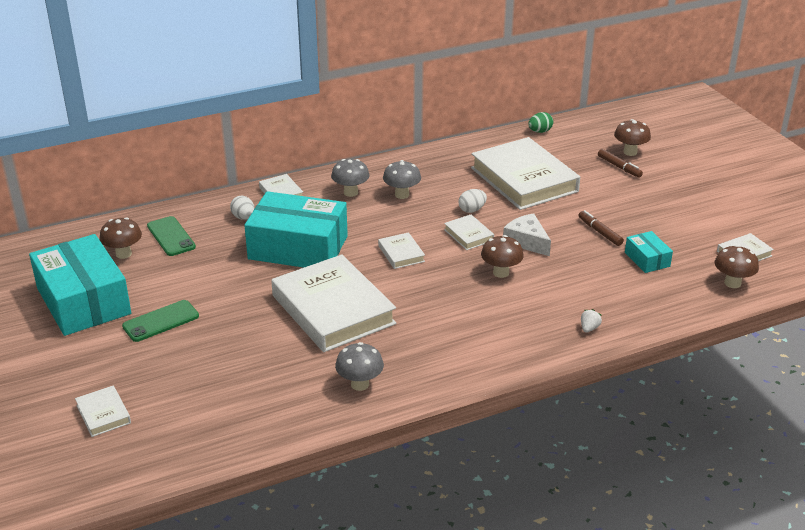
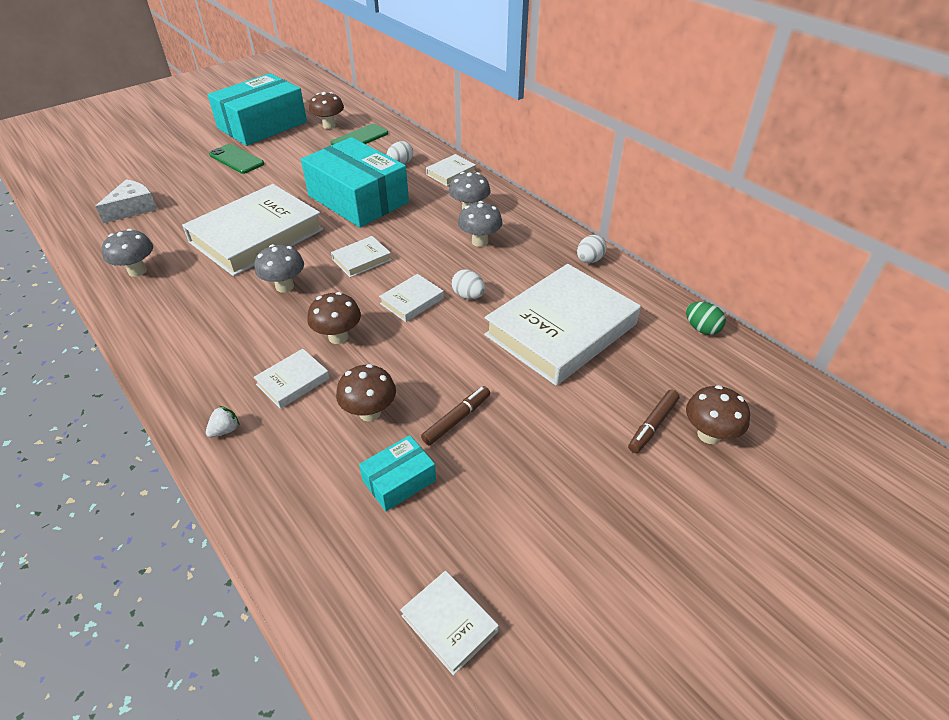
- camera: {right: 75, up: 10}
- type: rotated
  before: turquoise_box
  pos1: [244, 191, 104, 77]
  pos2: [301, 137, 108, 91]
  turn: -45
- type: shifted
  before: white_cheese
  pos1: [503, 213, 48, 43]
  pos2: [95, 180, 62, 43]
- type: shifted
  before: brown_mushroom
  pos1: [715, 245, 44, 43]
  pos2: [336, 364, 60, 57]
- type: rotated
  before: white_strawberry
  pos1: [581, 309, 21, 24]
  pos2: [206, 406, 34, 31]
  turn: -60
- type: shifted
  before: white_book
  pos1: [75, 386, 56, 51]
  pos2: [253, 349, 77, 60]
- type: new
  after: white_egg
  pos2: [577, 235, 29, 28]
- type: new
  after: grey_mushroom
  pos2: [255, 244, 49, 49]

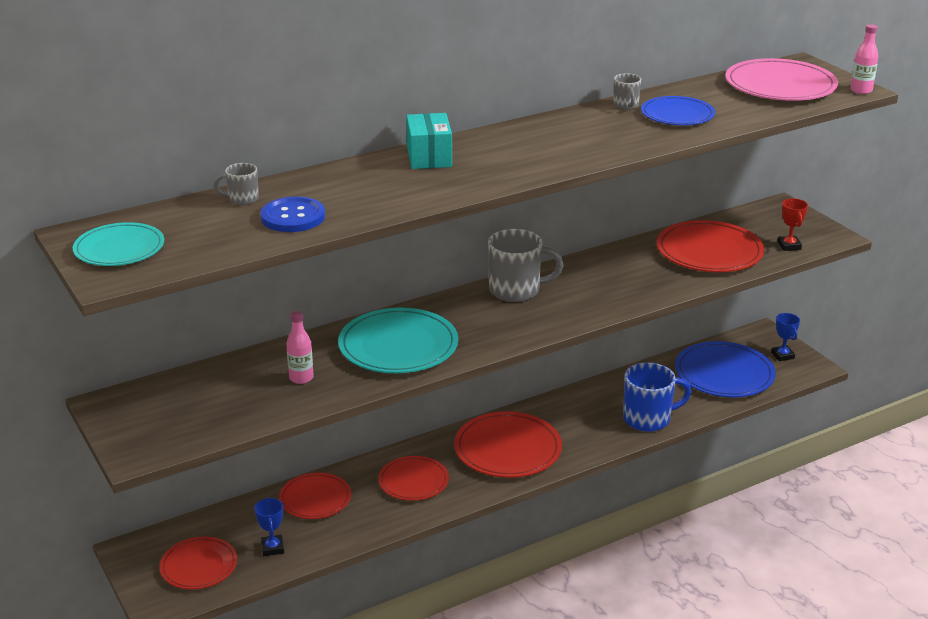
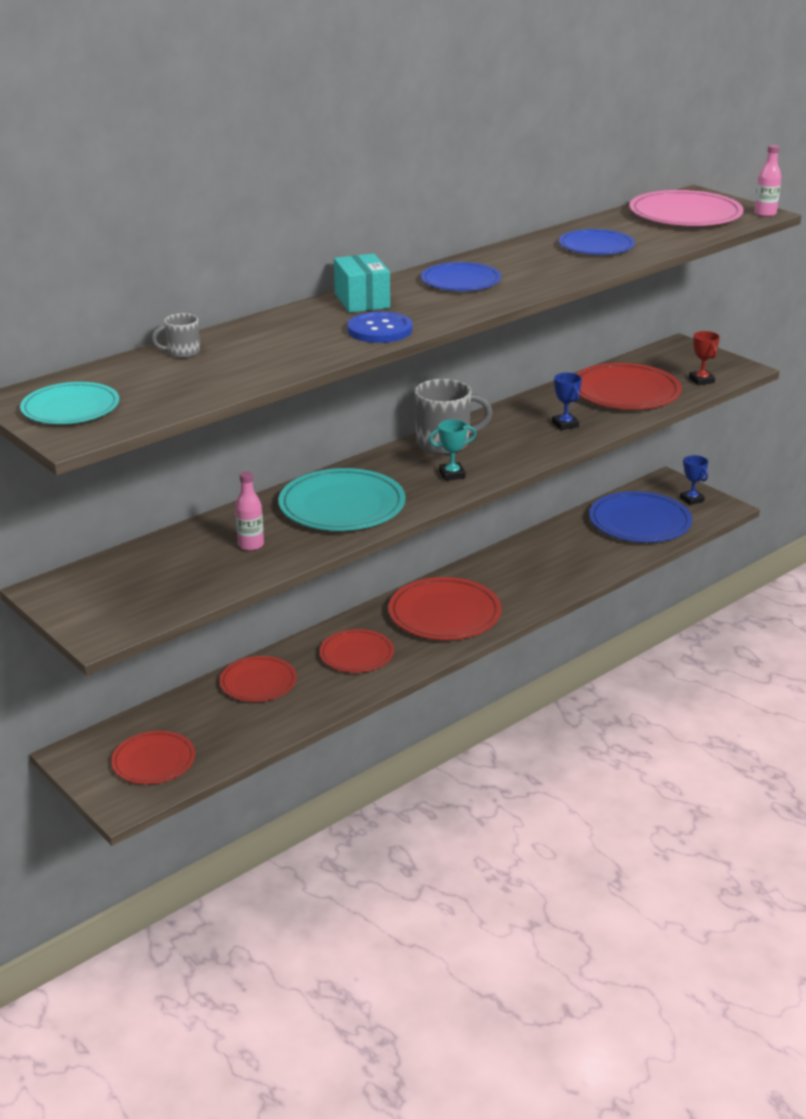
- camera: {right: -10, up: 0}
- type: gone
  before: grey_mug
  pos1: [613, 73, 28, 37]
- type: shifted
  before: blue_button
  pos1: [260, 197, 65, 35]
  pos2: [347, 311, 65, 32]
- type: gone
  before: blue_mug
  pos1: [623, 362, 69, 70]
- type: shifted
  before: blue_trophy
  pos1: [254, 498, 30, 58]
  pos2: [552, 373, 30, 57]
- type: new
  after: blue_plate
  pos2: [421, 262, 80, 29]
- type: new
  after: turquoise_trophy
  pos2: [429, 419, 47, 62]

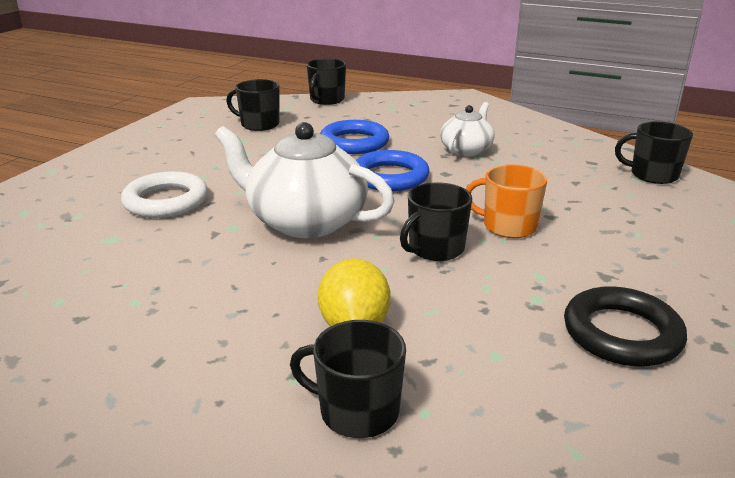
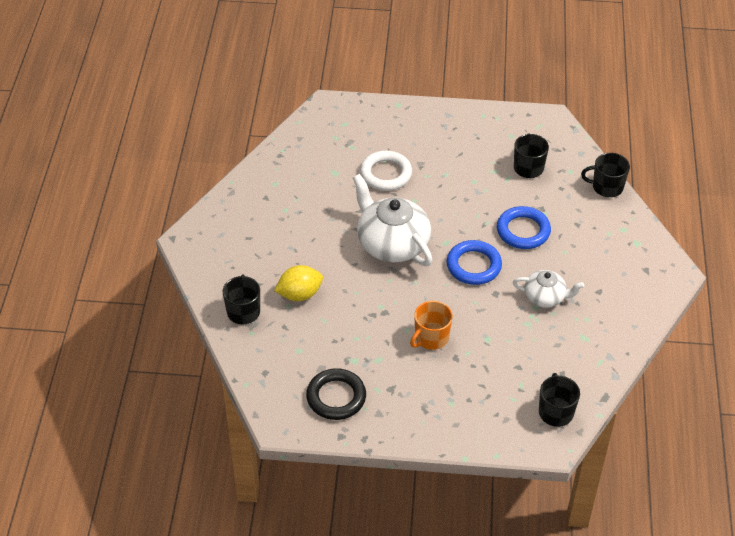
- camera: {right: 70, up: 20}
- type: rotated
  before: white_teapot
  pos1: [215, 122, 180, 116]
  pos2: [353, 174, 79, 92]
  turn: -45
- type: rotated
  before: orange_mug
  pos1: [466, 165, 81, 73]
  pos2: [410, 301, 43, 49]
  turn: -135
- type: gone
  before: black_mug
  pos1: [400, 182, 72, 79]

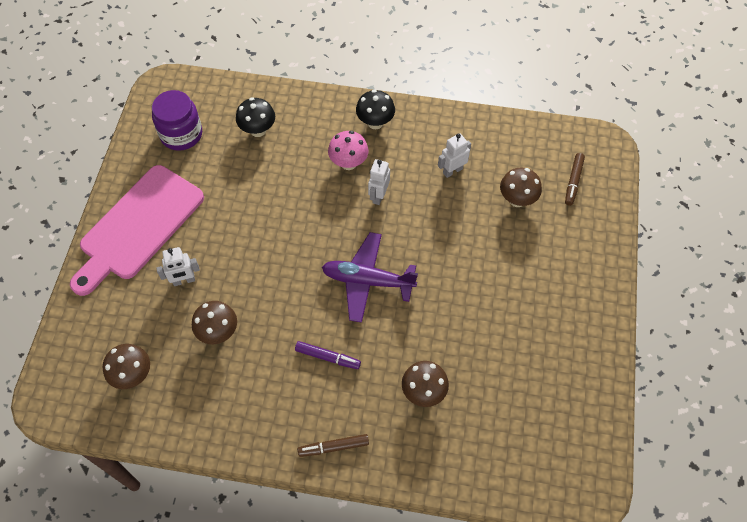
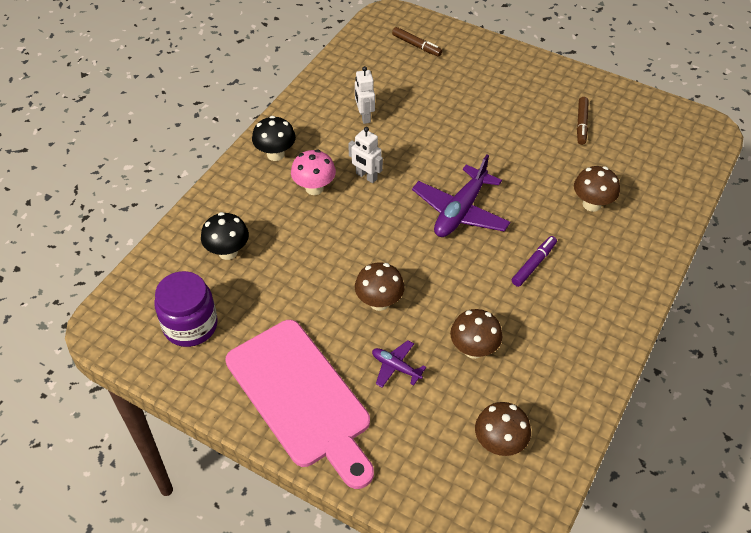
- camera: {right: -70, up: -10}
- type: shifted
  before: brown_mushroom
  pos1: [500, 167, 42, 40]
  pos2: [355, 262, 49, 49]
- type: swapped
  before: white_robot
  after: purple_plane
  pos1: [156, 247, 44, 39]
  pos2: [372, 340, 54, 48]
- type: shifted
  before: brown_marker
  pos1: [298, 434, 71, 23]
  pos2: [577, 97, 12, 48]

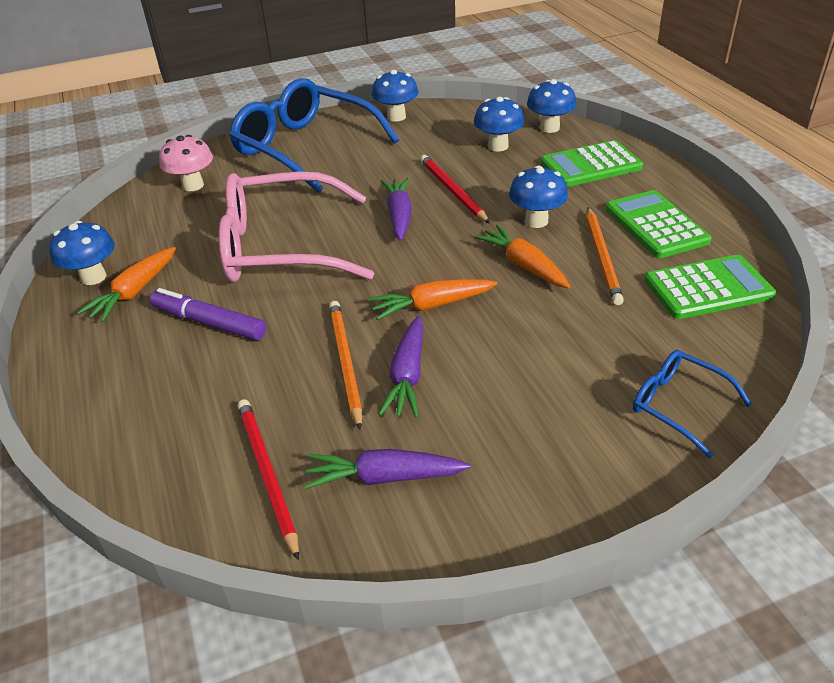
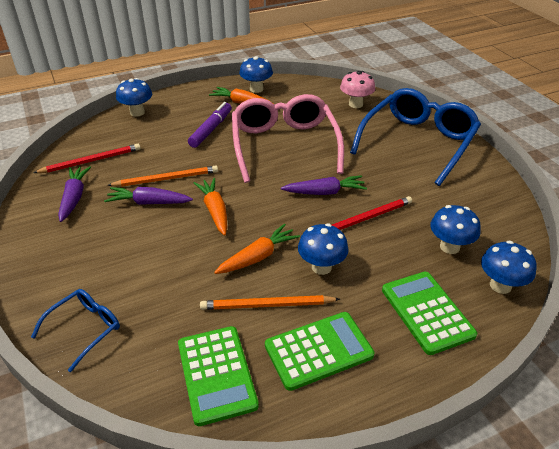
- camera: {right: 85, up: 0}
- type: shifted
  before: blue_mushroom
  pos1: [372, 70, 46, 51]
  pos2: [116, 78, 36, 39]

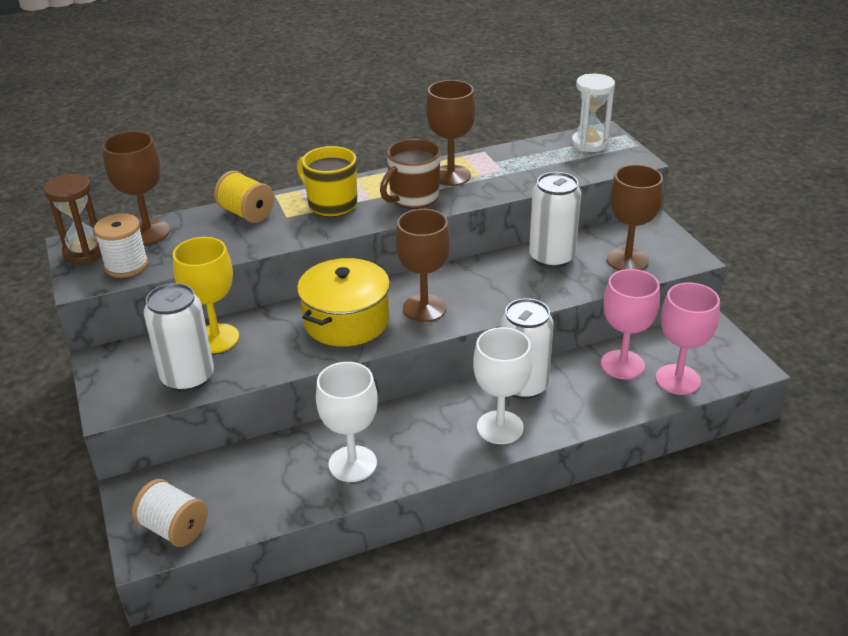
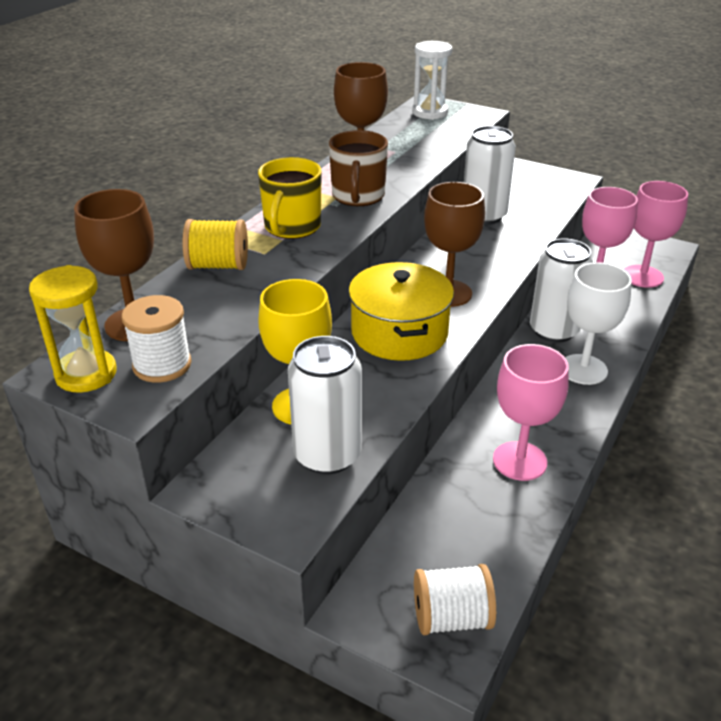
- camera: {right: -40, up: 0}
- type: rotated
  before: yellow_mug
  pos1: [297, 146, 60, 71]
  pos2: [258, 157, 64, 82]
  turn: -75
- type: gone
  before: brown_goblet
  pos1: [607, 165, 56, 106]
- type: repainted
  before: brown_hourglass
  after: yellow_hourglass
  pos1: [43, 174, 59, 90]
  pos2: [29, 265, 88, 128]
- type: repainted
  before: white_goblet
  after: pink_goblet
  pos1: [316, 362, 62, 120]
  pos2: [493, 344, 76, 137]

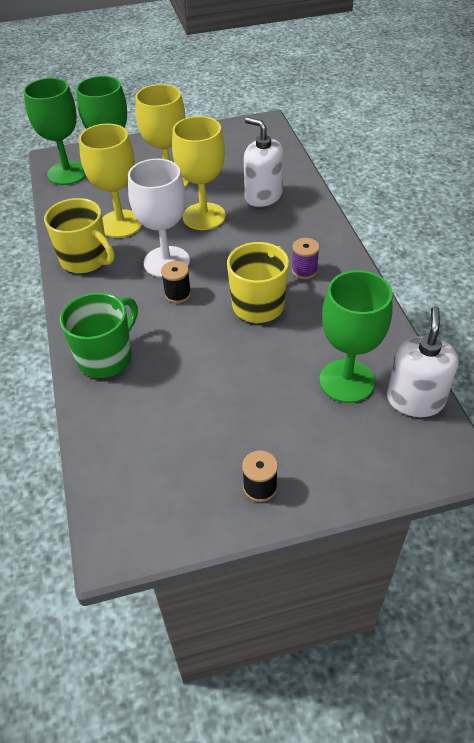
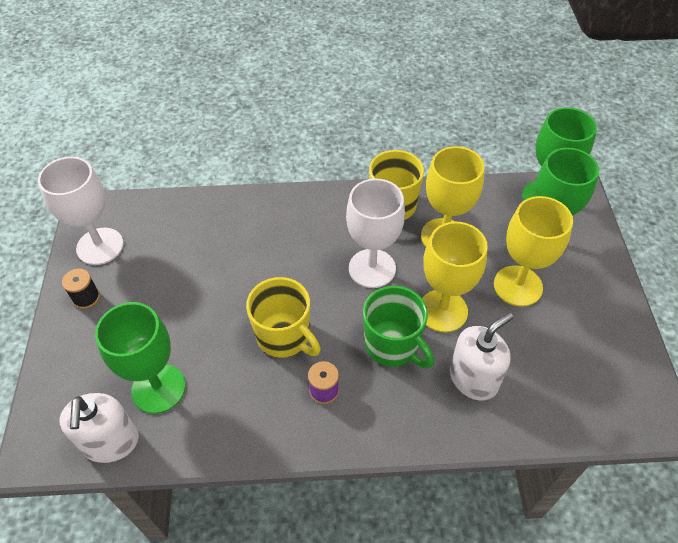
- camera: {right: 100, up: 5}
- type: gone
  before: black_spool
  pos1: [161, 261, 30, 42]
- type: shifted
  before: green_mug
  pos1: [60, 292, 78, 86]
  pos2: [363, 286, 71, 82]
- type: rotated
  before: white_soap_dispenser
  pos1: [387, 306, 72, 111]
  pos2: [59, 393, 80, 70]
  turn: 60
- type: new
  after: white_goblet
  pos2: [38, 157, 86, 108]

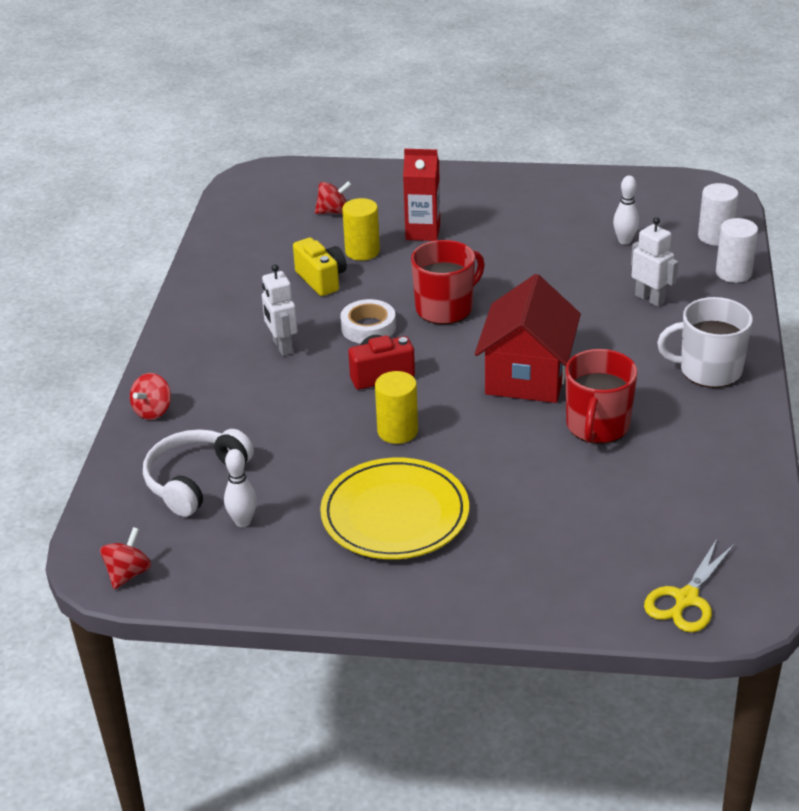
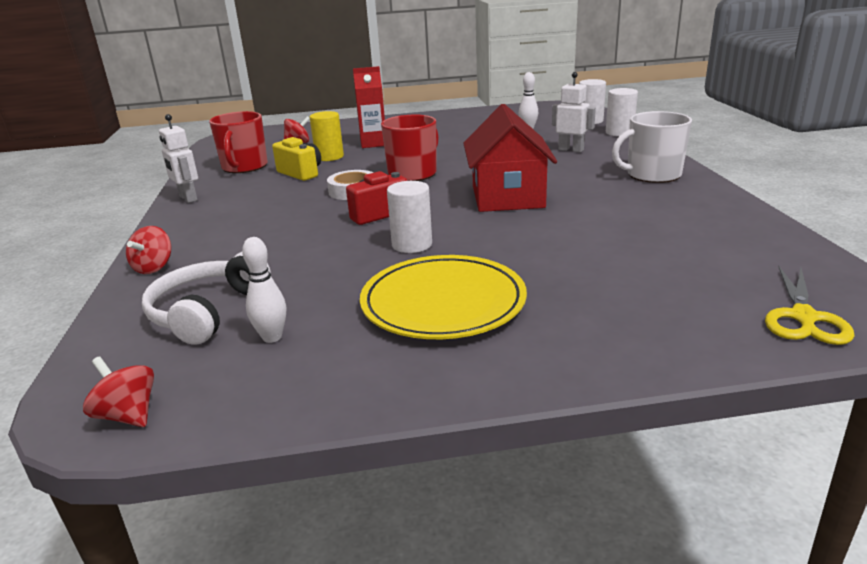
- camera: {right: -15, up: -10}
- type: shifted
  before: white_robot
  pos1: [262, 264, 36, 92]
  pos2: [159, 114, 39, 89]
- type: shifted
  before: red_mug
  pos1: [565, 349, 73, 95]
  pos2: [209, 111, 59, 62]
- type: repainted
  before: yellow_cylinder
  after: white_cylinder
  pos1: [375, 371, 43, 73]
  pos2: [387, 181, 45, 72]
- type: rotated
  before: red_spinning_top
  pos1: [100, 527, 51, 62]
  pos2: [83, 356, 71, 71]
  turn: -60

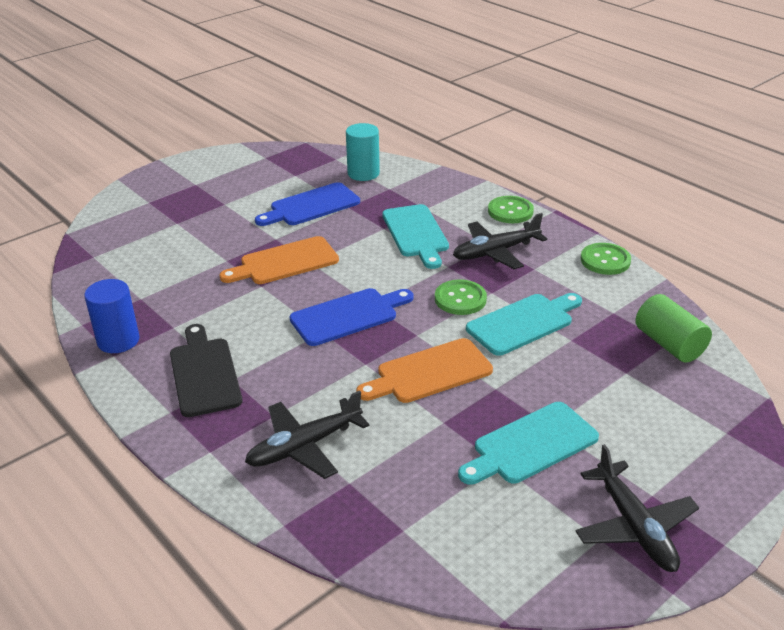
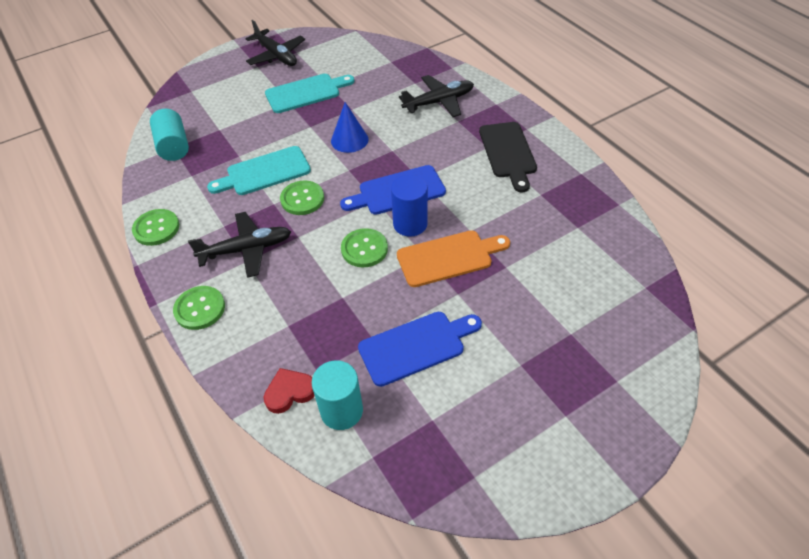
- camera: {right: -170, up: 15}
- type: gone
  before: turquoise_cutting_board
  pos1: [382, 204, 67, 65]
- type: shifted
  before: blue_cylinder
  pos1: [84, 279, 55, 74]
  pos2: [391, 175, 37, 62]
- type: repainted
  before: green_cylinder
  after: turquoise_cylinder
  pos1: [635, 294, 77, 69]
  pos2: [150, 109, 39, 52]
- type: swapped
  before: orange_cutting_board
  after: blue_cone
  pos1: [356, 338, 137, 65]
  pos2: [331, 102, 38, 51]
- type: rotated
  before: black_plane
  pos1: [576, 444, 123, 128]
  pos2: [245, 20, 60, 46]
  turn: 150
- type: new
  after: green_button
  pos2: [341, 228, 47, 39]
- type: new
  after: red_heart
  pos2: [264, 368, 51, 46]

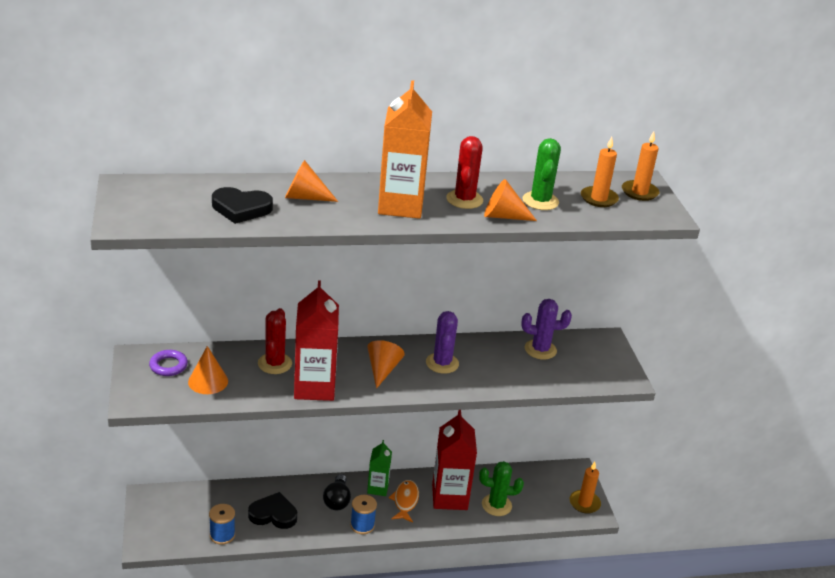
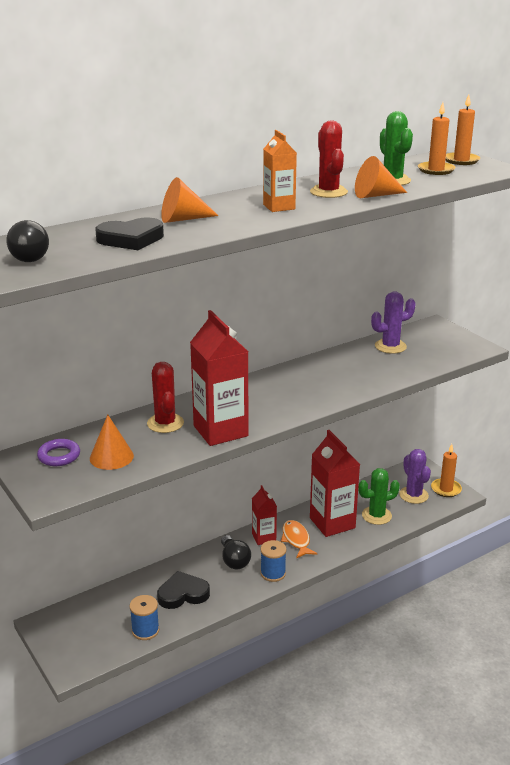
- camera: {right: -20, up: -5}
- type: scaled
  before: orange_carton
  pos1: [378, 80, 54, 139]
  pos2: [263, 130, 34, 82]
  scale: 0.56
- type: shifted
  before: purple_cactus
  pos1: [426, 311, 33, 63]
  pos2: [399, 449, 32, 55]
- type: gone
  before: orange_cone
  pos1: [367, 340, 38, 49]
- type: repainted
  before: green_carton
  after: red_carton
  pos1: [367, 440, 25, 56]
  pos2: [252, 485, 25, 60]
- type: new
  after: black_light_bulb
  pos2: [7, 220, 42, 42]

